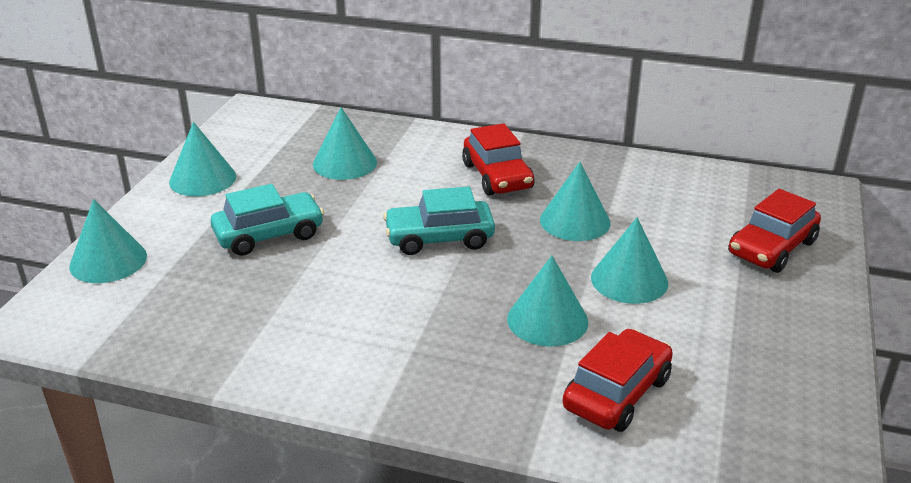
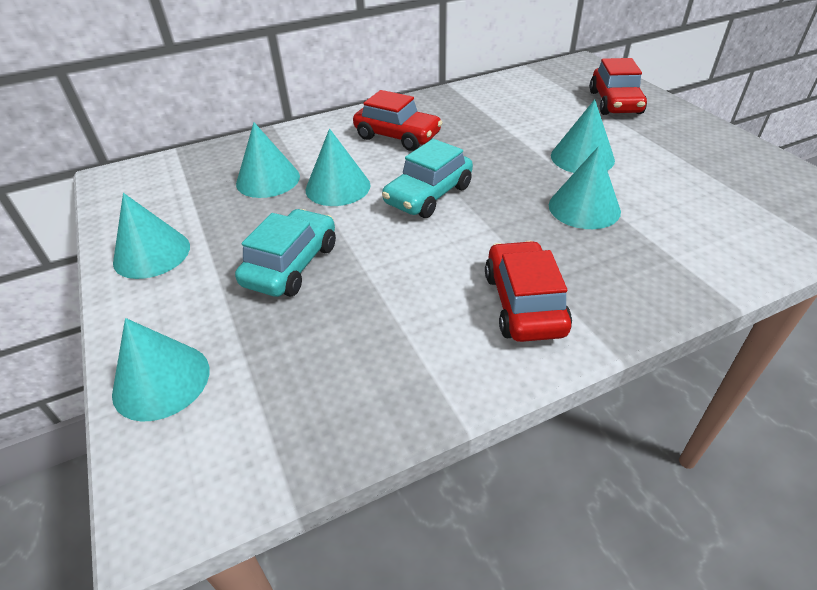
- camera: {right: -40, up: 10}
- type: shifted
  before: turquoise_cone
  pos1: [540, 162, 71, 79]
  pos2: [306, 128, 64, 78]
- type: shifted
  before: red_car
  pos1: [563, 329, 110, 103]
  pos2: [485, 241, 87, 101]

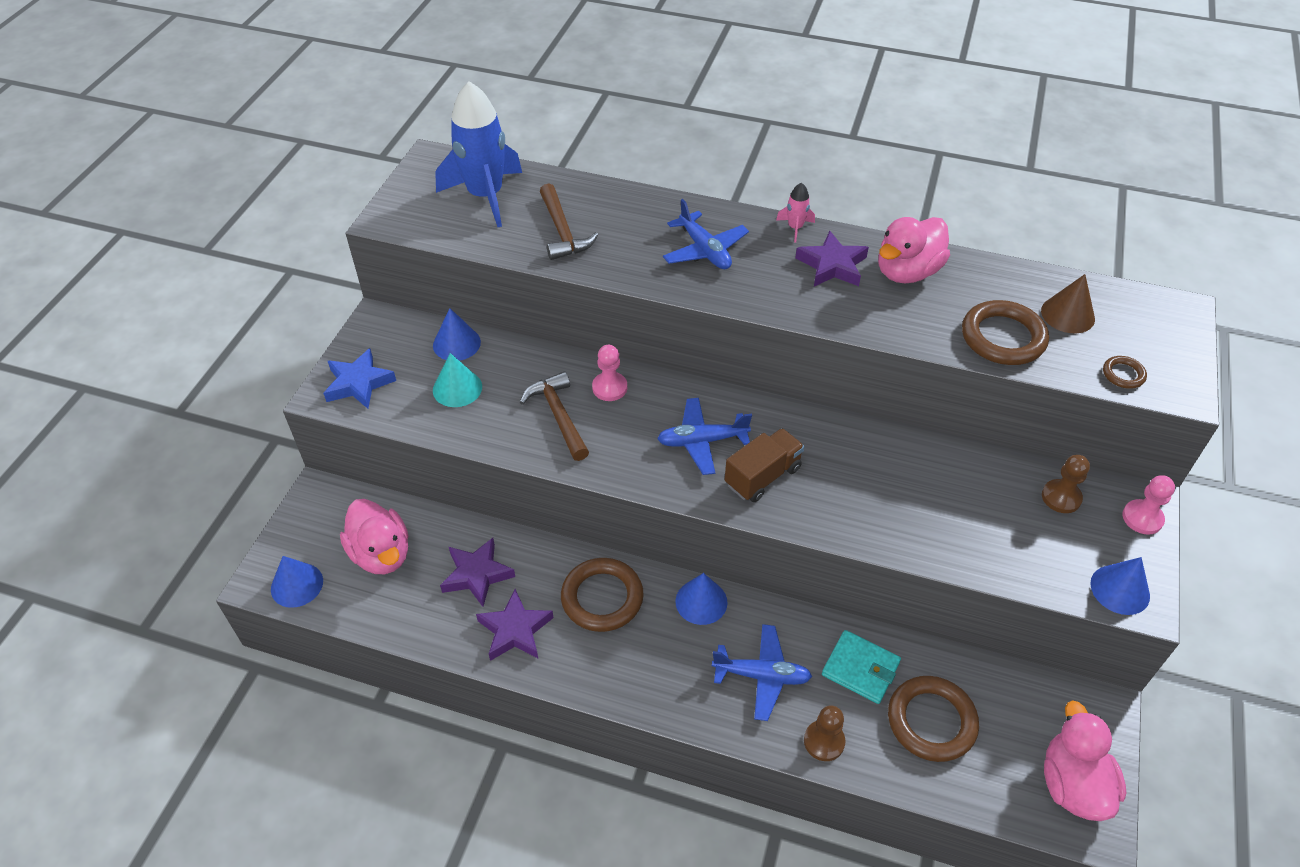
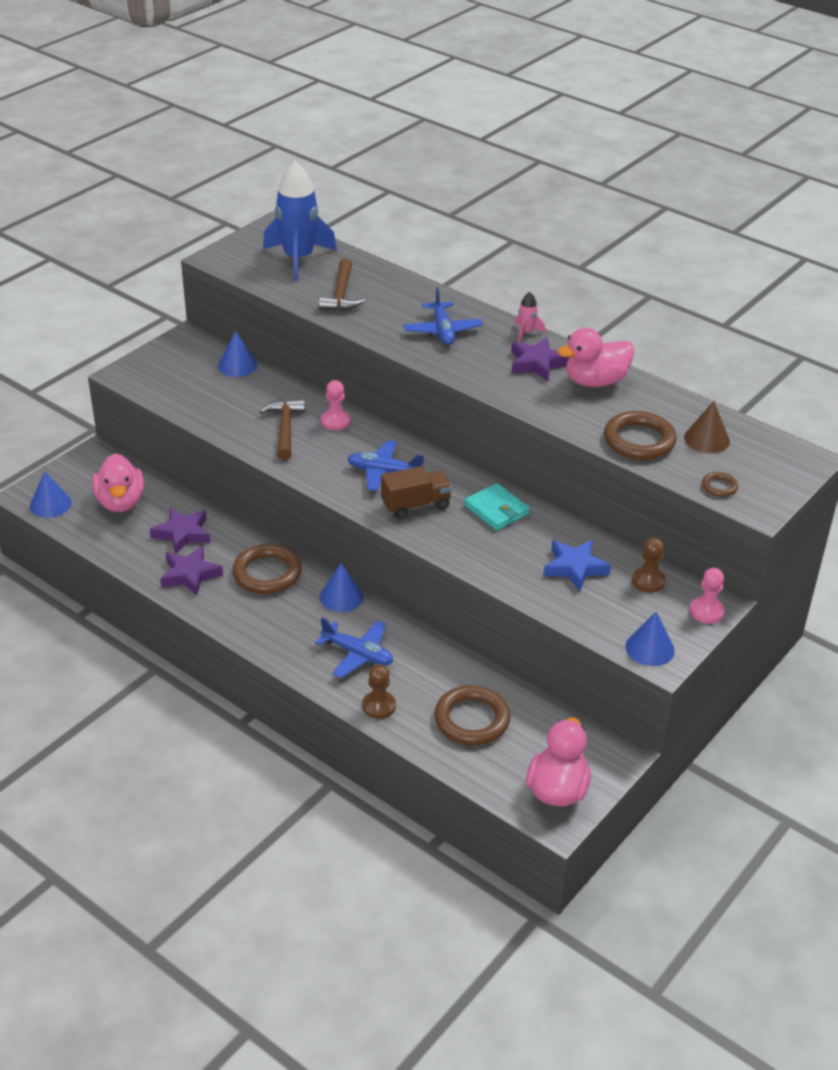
- camera: {right: 20, up: -10}
- type: shifted
  before: blue_star
  pos1: [323, 348, 73, 61]
  pos2: [543, 540, 68, 51]
- type: gone
  before: turquoise_cone
  pos1: [433, 353, 49, 54]
- type: shifted
  before: turquoise_wallet
  pos1: [822, 630, 79, 74]
  pos2: [464, 483, 66, 47]

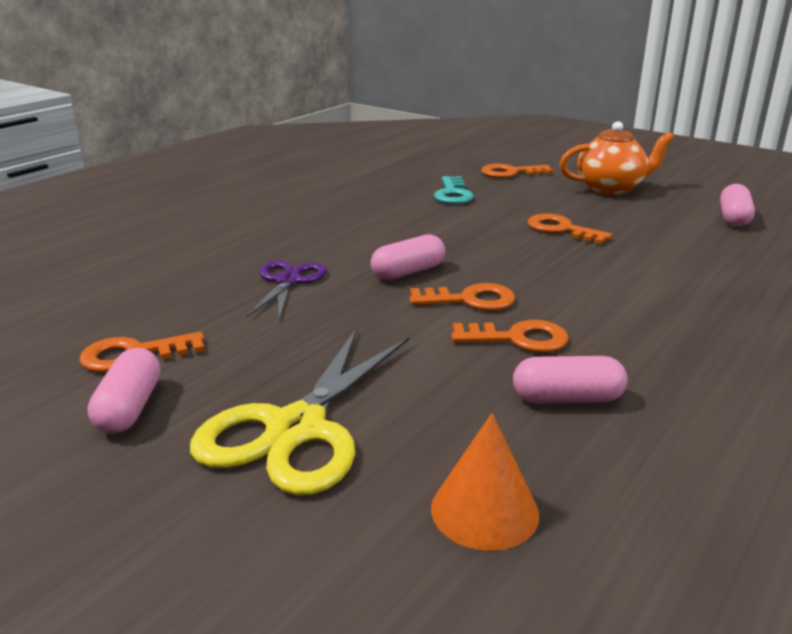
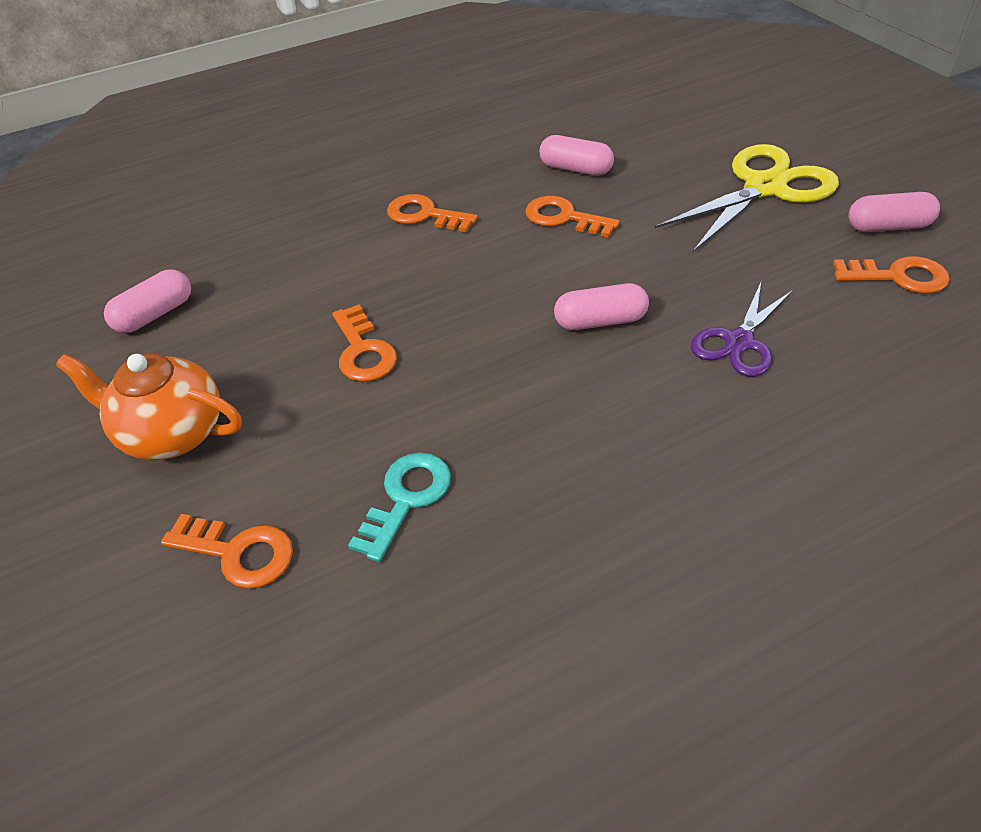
- camera: {right: -150, up: 20}
- type: shifted
  before: orange_key
  pos1: [409, 283, 106, 28]
  pos2: [387, 194, 90, 38]
- type: rotated
  before: pink_capsule
  pos1: [87, 348, 74, 86]
  pos2: [848, 192, 92, 40]
  turn: 60
- type: gone
  before: orange_cone
  pos1: [431, 413, 108, 138]

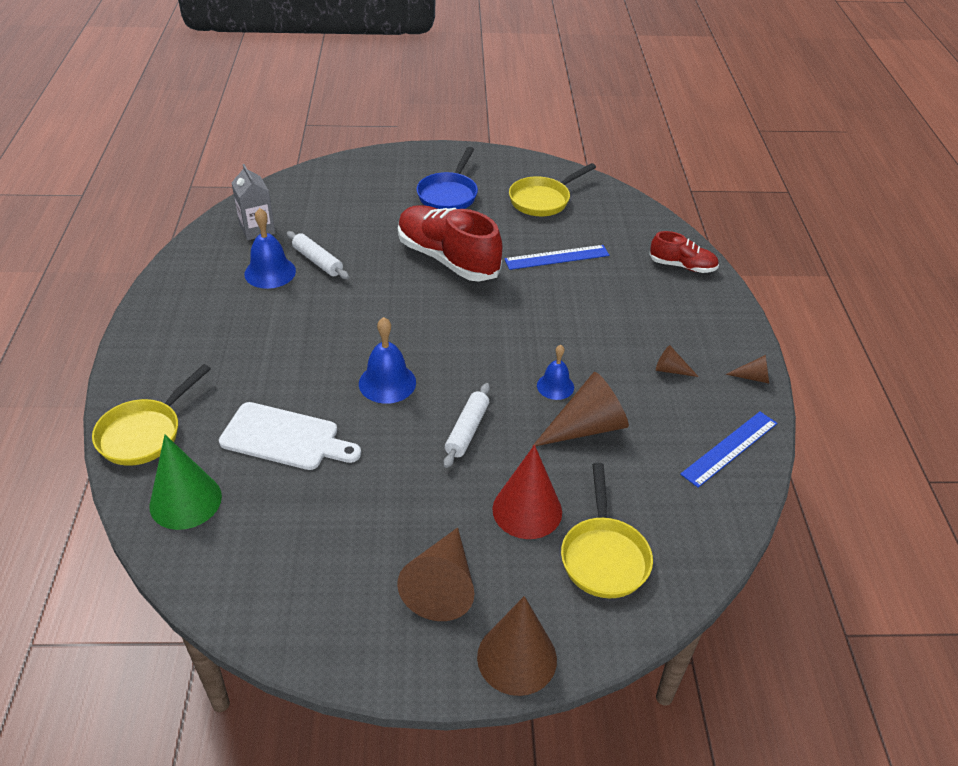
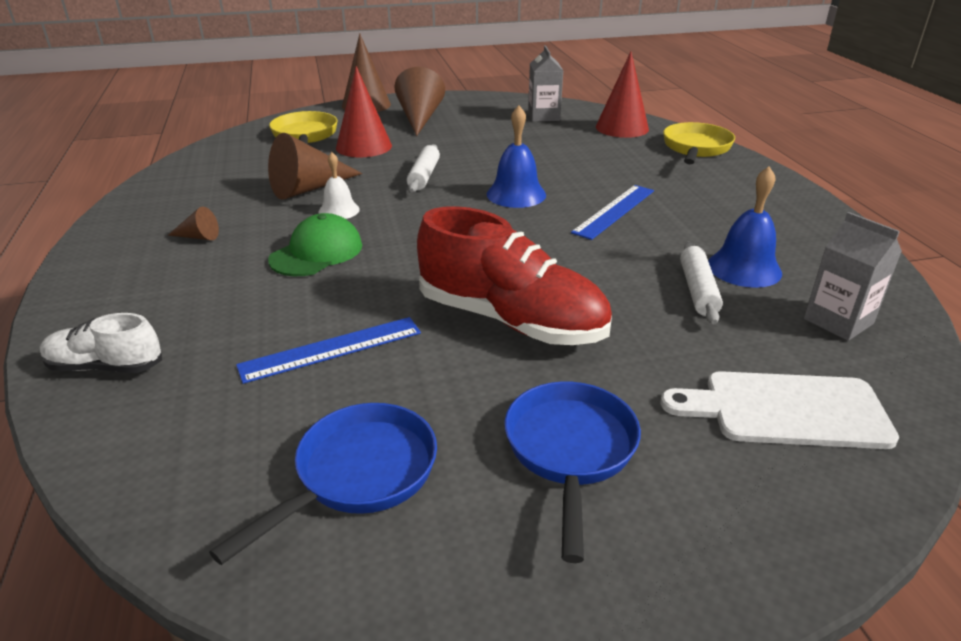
- camera: {right: 170, up: -10}
- type: repainted
  before: yellow_pan
  after: blue_pan
  pos1: [509, 163, 87, 53]
  pos2: [209, 403, 228, 162]
- type: rotated
  before: white_rolling_pin
  pos1: [287, 231, 62, 48]
  pos2: [680, 241, 43, 83]
  turn: 60
- type: repainted
  before: red_shoe
  after: white_shoe
  pos1: [649, 231, 70, 42]
  pos2: [40, 313, 122, 60]
- type: repainted
  before: blue_bell
  after: white_bell
  pos1: [537, 345, 37, 55]
  pos2: [318, 152, 42, 67]
- type: gone
  before: brown_cone
  pos1: [725, 355, 44, 29]
- type: shifted
  before: white_cutting_board
  pos1: [219, 402, 142, 68]
  pos2: [660, 371, 239, 78]
- type: shifted
  before: blue_ruler
  pos1: [680, 412, 97, 76]
  pos2: [571, 185, 83, 55]
- type: repainted
  before: green_cone
  after: red_cone
  pos1: [149, 435, 73, 95]
  pos2: [596, 51, 53, 87]
- type: new
  after: grey_carton
  pos2: [528, 45, 35, 77]
- type: new
  after: green_cap
  pos2: [268, 213, 94, 63]

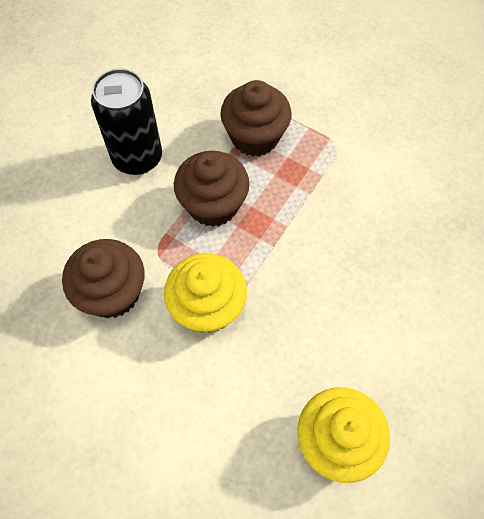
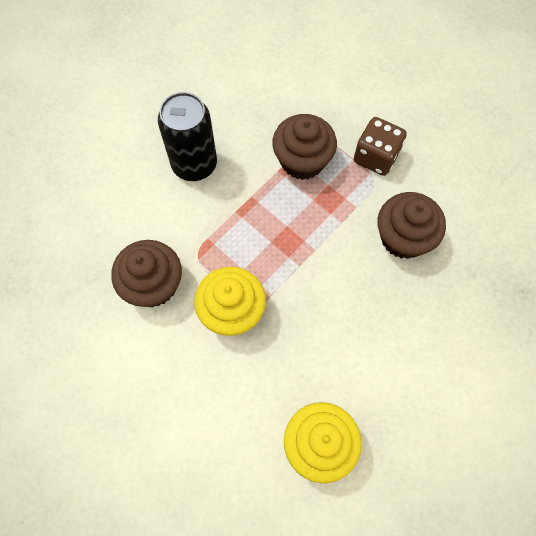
- camera: {right: 10, up: 5}
- type: shifted
  before: brown_cupcake
  pos1: [174, 151, 76, 76]
  pos2: [378, 192, 68, 67]
- type: new
  after: brown_dice
  pos2: [354, 117, 53, 59]

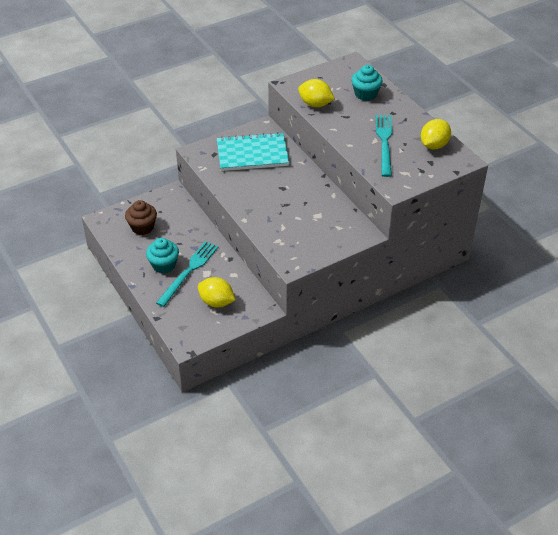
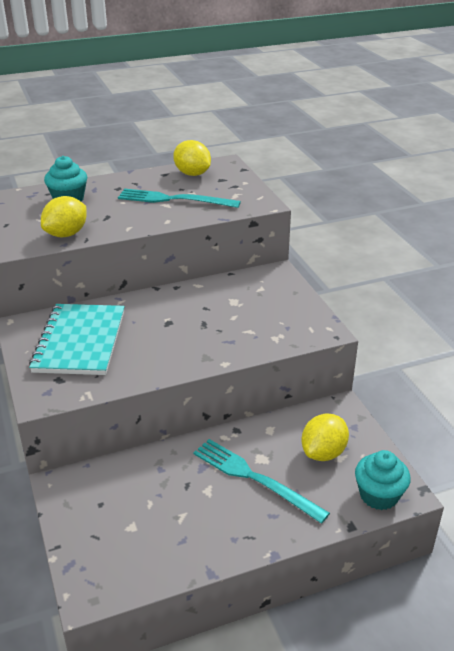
- camera: {right: -80, up: -10}
- type: gone
  before: brown_cupcake
  pos1: [125, 200, 32, 35]
- type: shifted
  before: turquoise_cupcake
  pos1: [146, 238, 33, 35]
  pos2: [355, 450, 56, 60]

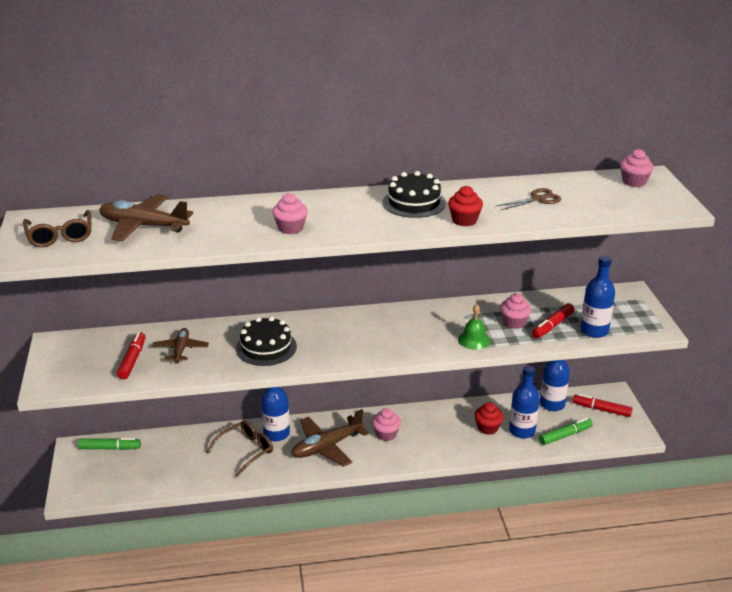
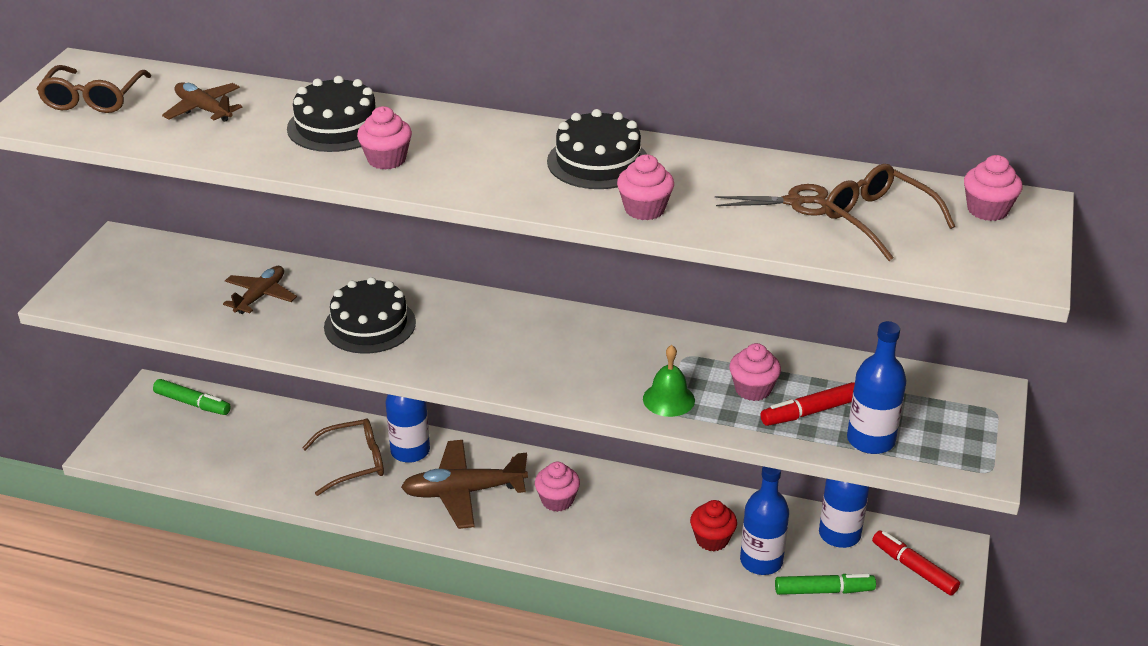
- camera: {right: 25, up: 5}
- type: repainted
  before: red_cupcake
  after: pink_cupcake
  pos1: [448, 186, 35, 40]
  pos2: [617, 154, 57, 66]
- type: scaled
  before: brown_plane
  pos1: [99, 194, 94, 47]
  pos2: [162, 82, 80, 40]
  scale: 0.61
- type: gone
  before: red_marker
  pos1: [117, 332, 29, 47]
- type: new
  after: black_cake
  pos2: [287, 76, 89, 76]
- type: new
  after: brown_glasses
  pos2: [825, 164, 130, 97]

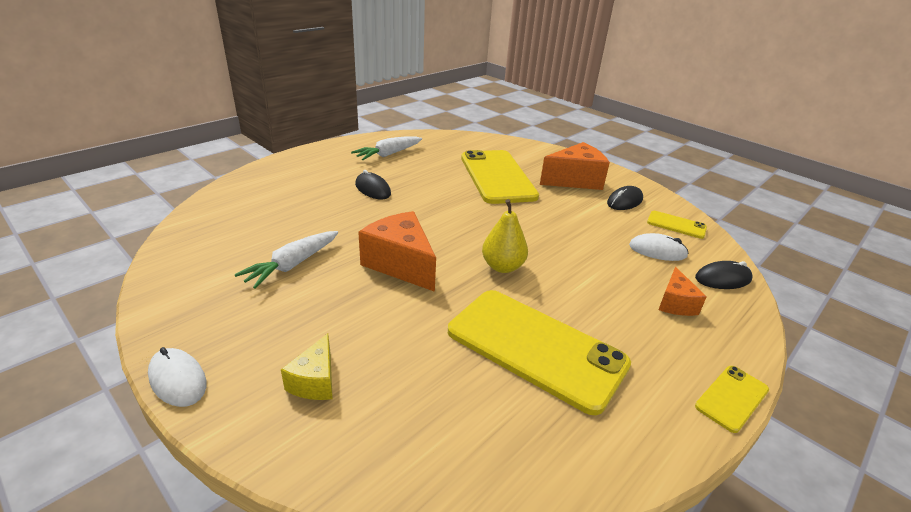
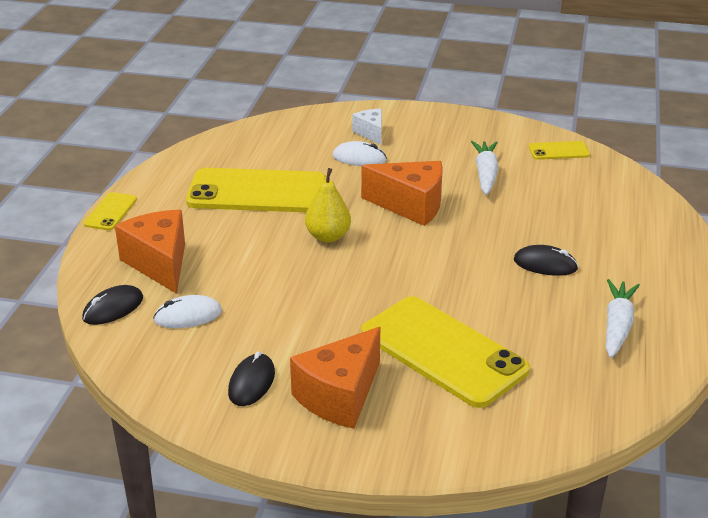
- camera: {right: 150, up: 0}
- type: shifted
  before: yellow_phone
  pos1: [647, 211, 60, 28]
  pos2: [529, 141, 61, 19]
- type: scaled
  before: orange_cheese
  pos1: [658, 267, 49, 49]
  pos2: [115, 210, 70, 84]
  scale: 1.79
- type: repainted
  before: yellow_cheese
  after: white_cheese
  pos1: [281, 333, 52, 67]
  pos2: [352, 109, 30, 36]
- type: shifted
  before: white_mouse
  pos1: [148, 347, 58, 60]
  pos2: [333, 141, 54, 25]

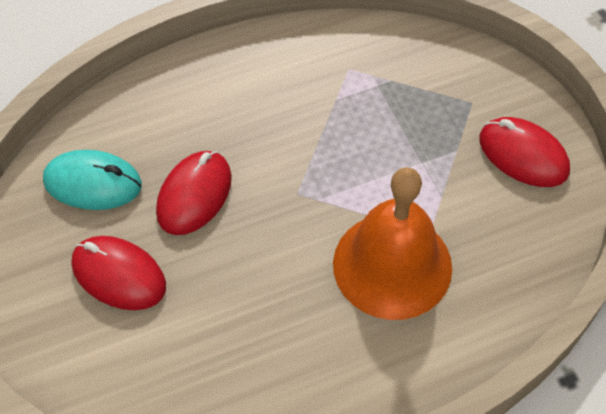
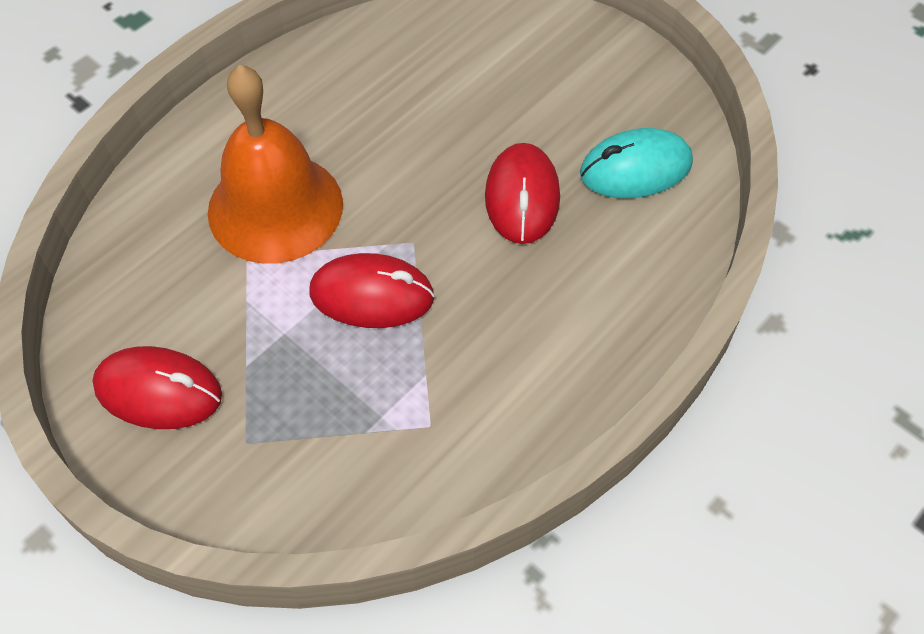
- camera: {right: 155, up: 0}
- type: shifted
  before: red_mouse
  pos1: [72, 236, 94, 74]
  pos2: [309, 253, 126, 75]

